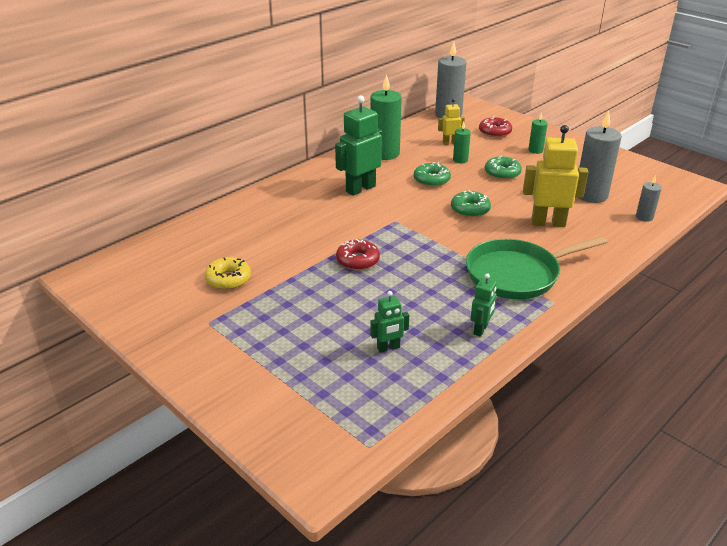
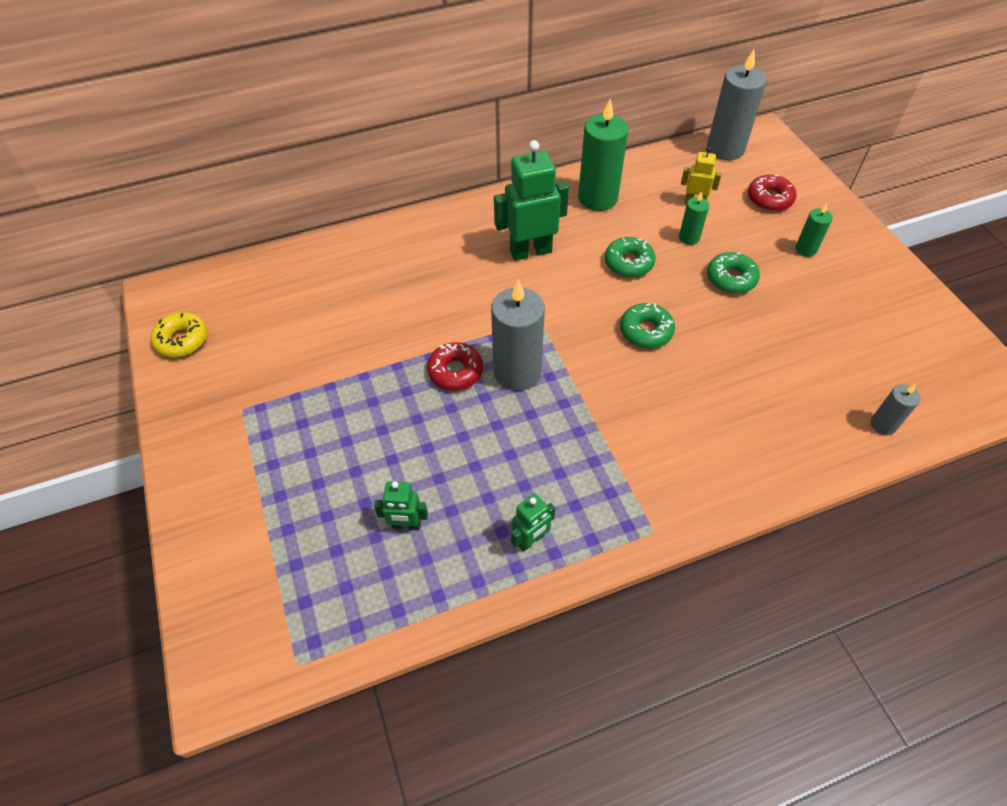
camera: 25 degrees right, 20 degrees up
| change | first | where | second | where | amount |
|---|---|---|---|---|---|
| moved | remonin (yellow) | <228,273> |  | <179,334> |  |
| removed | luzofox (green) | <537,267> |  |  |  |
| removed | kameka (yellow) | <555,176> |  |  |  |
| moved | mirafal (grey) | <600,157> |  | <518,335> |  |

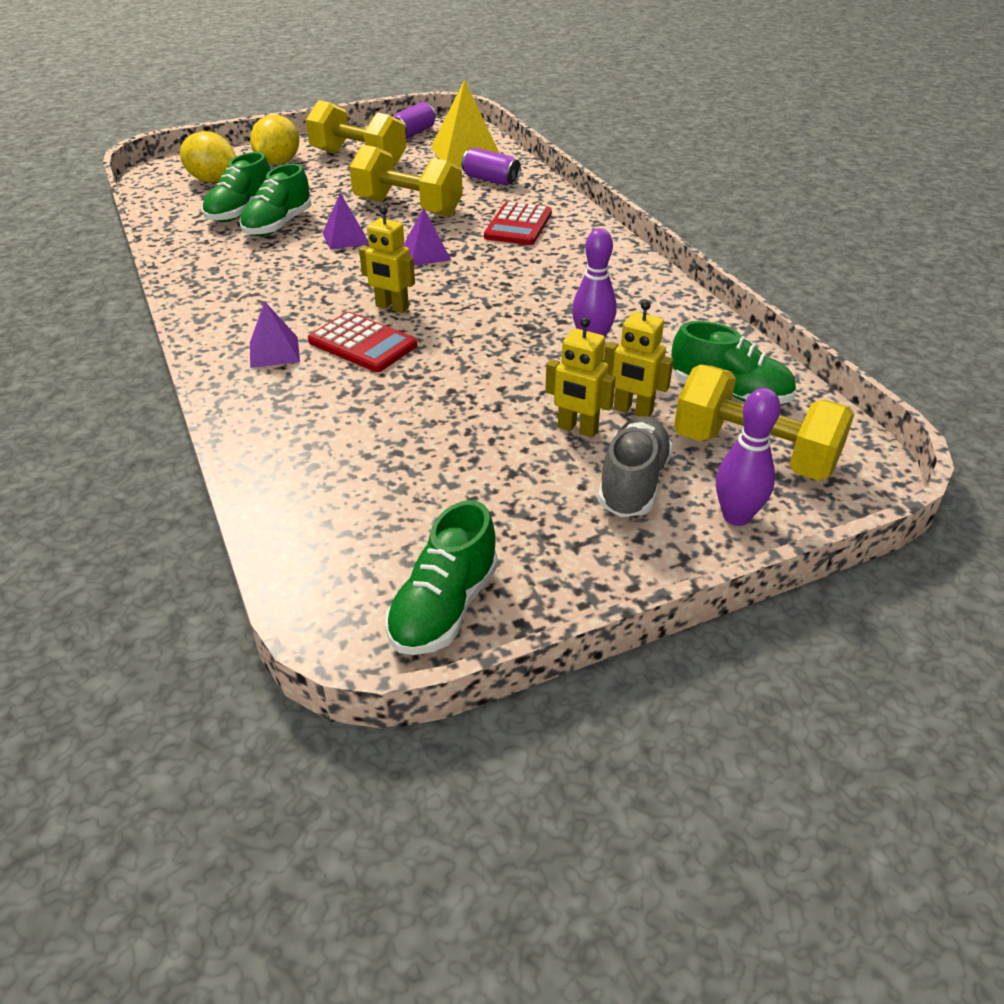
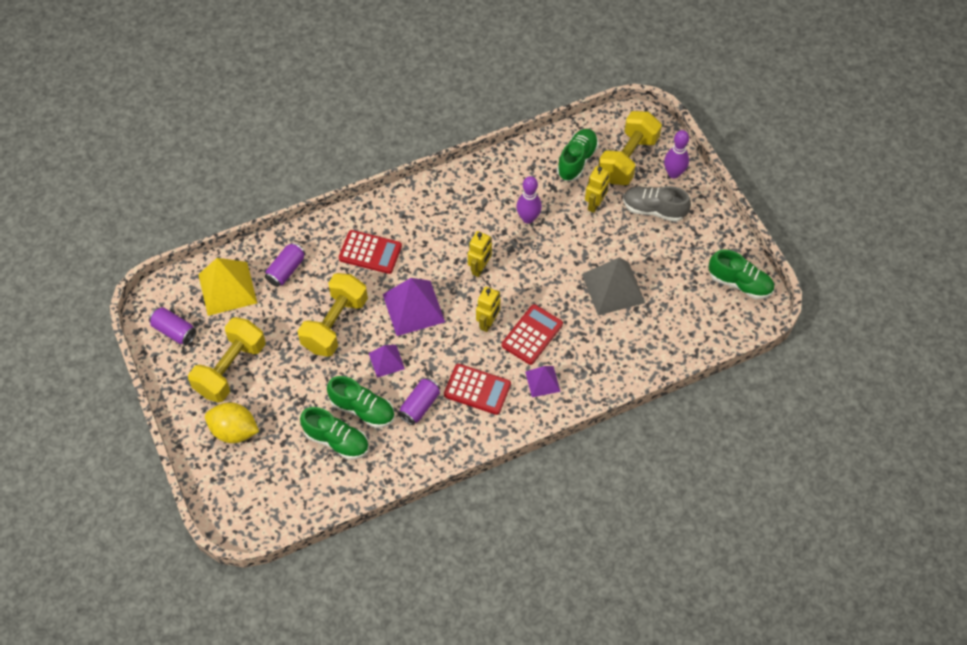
camera: 90 degrees left, 20 degrees up
| change | first | where | second | where | amount |
|---|---|---|---|---|---|
| removed | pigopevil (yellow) | <208,157> |  |  |  |
| resized | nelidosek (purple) | <427,236> |  | <414,307> | x1.77 |
| moved | kameka (yellow) | <580,377> |  | <480,254> |  |
| added |  |  | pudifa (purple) | <419,401> |  |
| added |  |  | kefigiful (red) | <477,389> |  |
| added |  |  | nelidosek (grey) | <613,286> |  |

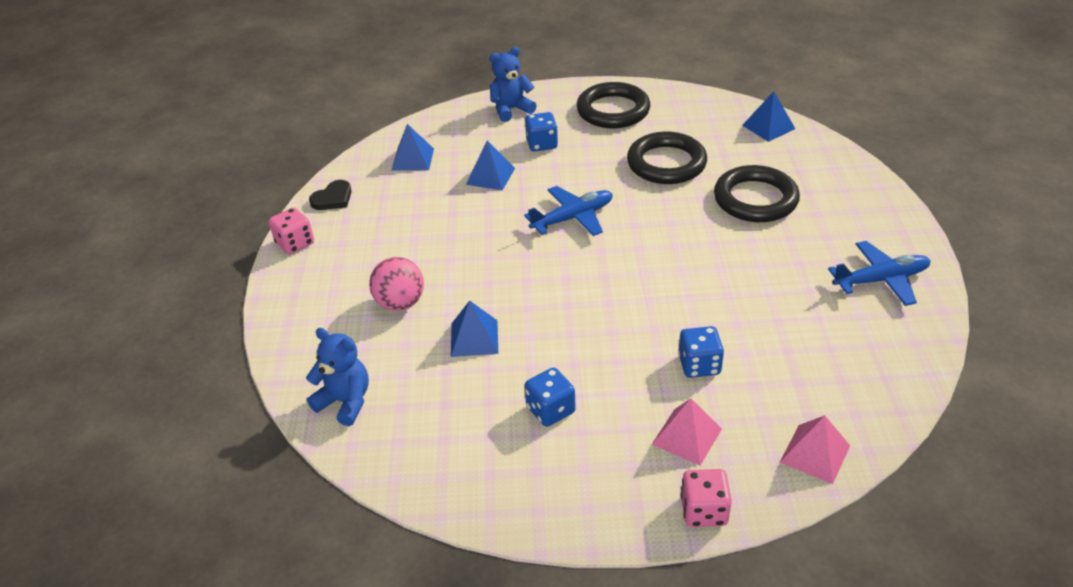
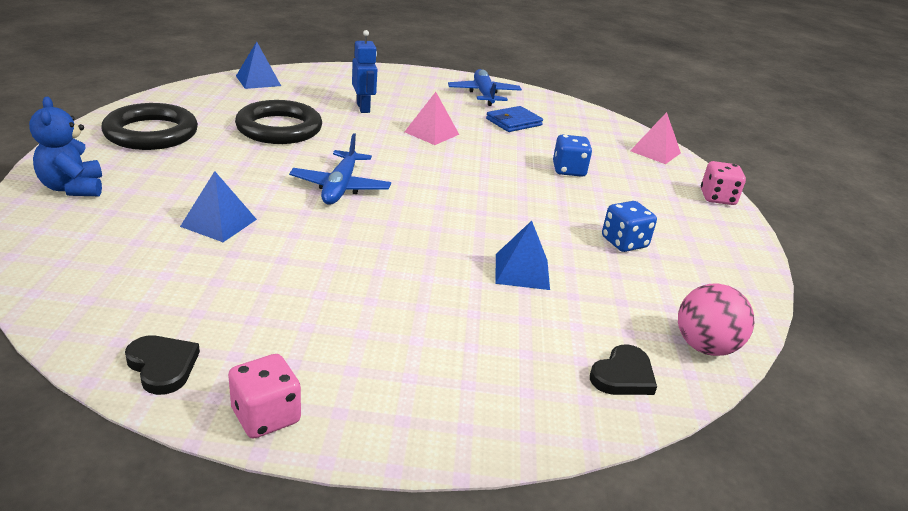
camera: 90 degrees left, 10 degrees down
| change | first | where | second | where | amount |
|---|---|---|---|---|---|
| replaced | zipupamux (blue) | <337,377> | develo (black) | <623,369> |  |
| moved | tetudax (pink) | <396,284> |  | <716,319> |  |
| removed | nelidosek (blue) | <412,147> |  |  |  |
| turned | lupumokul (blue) | <568,211> |  | <340,169> | 150 degrees counterclockwise |
| removed | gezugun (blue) | <541,131> |  |  |  |
| moved | nelidosek (pink) | <687,431> |  | <432,118> |  |
| replaced | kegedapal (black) | <757,193> | kameka (blue) | <364,71> |  |
| added |  |  | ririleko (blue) | <514,119> |  |

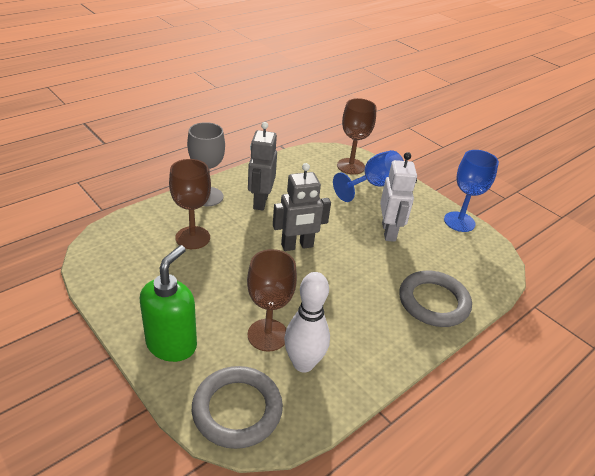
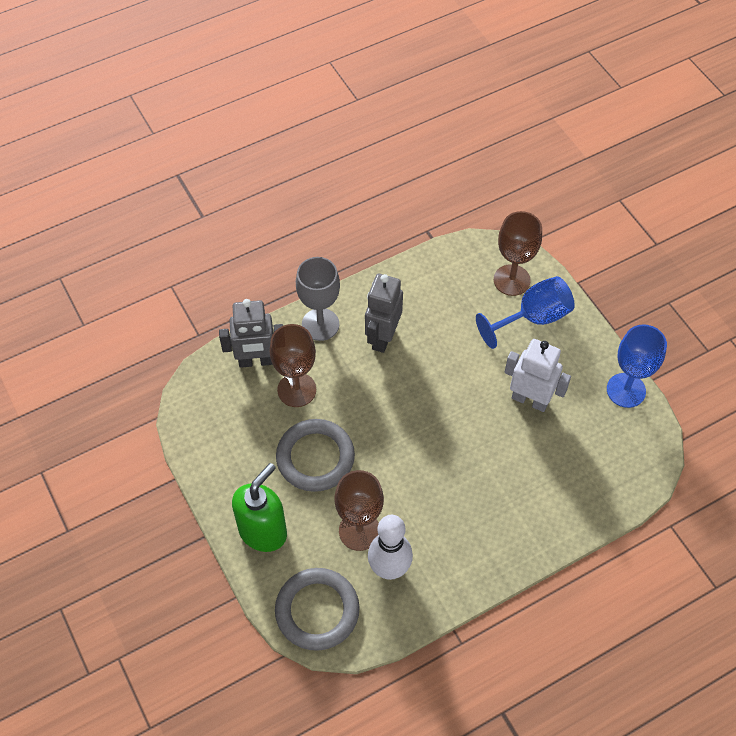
camera: 15 degrees right, 20 degrees up
| change | first | where | second | where | amount |
|---|---|---|---|---|---|
| moved | kameka (grey) | <302,207> |  | <251,333> |  |
| turned | kameka (white) | <398,197> |  | <538,375> | 75 degrees counterclockwise |
| moved | kegedapal (grey) | <435,299> |  | <315,455> |  |

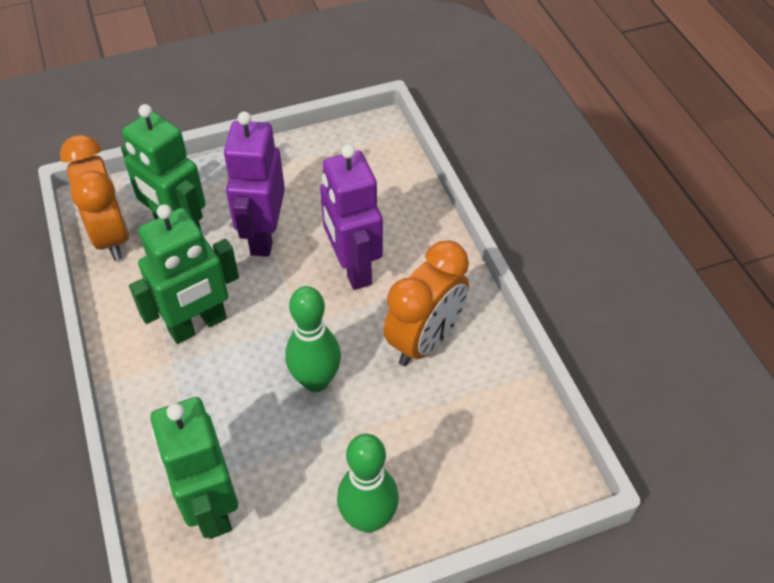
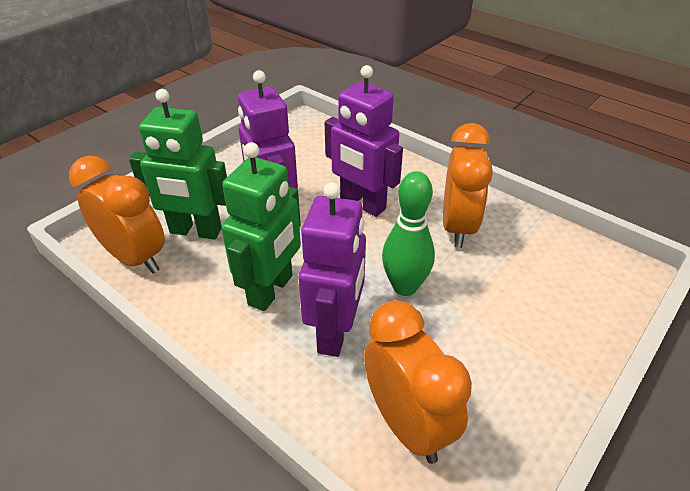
camera: 30 degrees left, 10 degrees down
| change | first | where | second | where | amount |
|---|---|---|---|---|---|
| replaced | kameka (green) | <194,468> | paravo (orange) | <418,382> |  |
| removed | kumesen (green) | <368,483> |  |  |  |
| added |  |  | kameka (purple) | <332,269> |  |

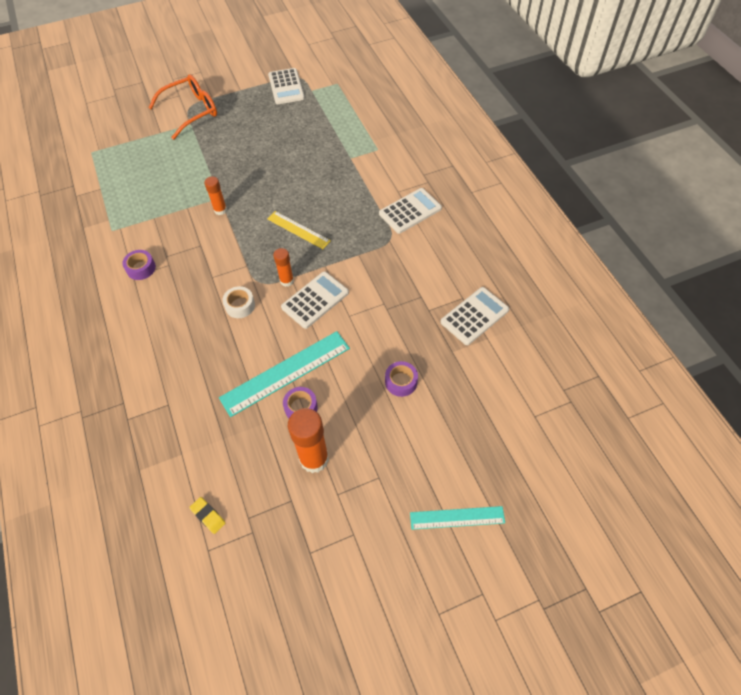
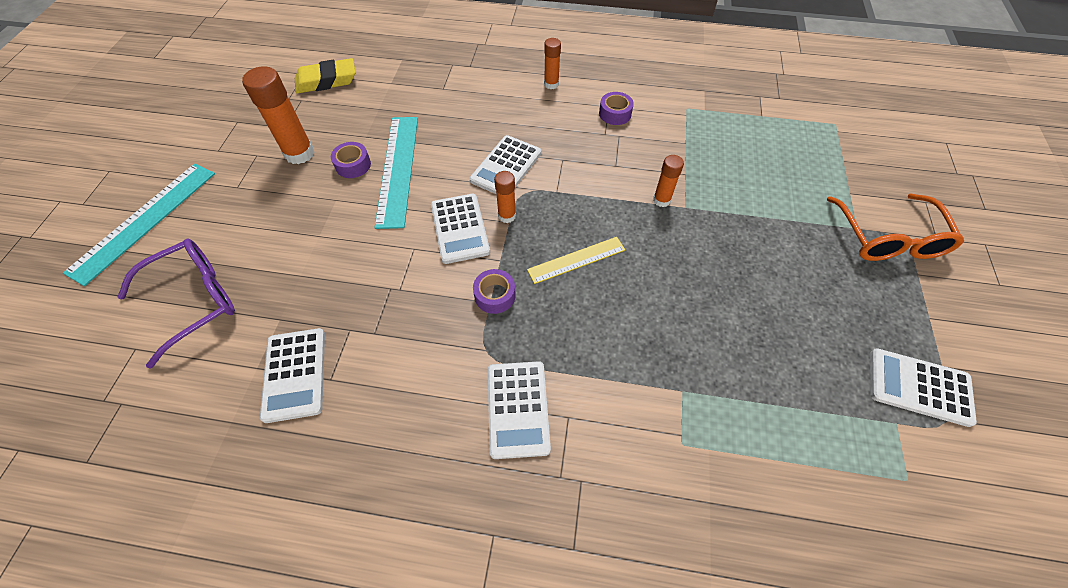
camera: 120 degrees right, 0 degrees up
| change | first | where | second | where | amount |
|---|---|---|---|---|---|
| resized | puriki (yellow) | <207,515> |  | <325,75> | x1.94 |
| replaced | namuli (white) | <238,302> | kefigiful (white) | <505,165> |  |
| moved | namuli (purple) | <401,379> |  | <494,291> |  |
| resized | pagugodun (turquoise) | <457,518> |  | <139,224> | x1.67 |
| added |  |  | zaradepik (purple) | <176,303> |  |
| added |  |  | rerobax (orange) | <552,63> |  |

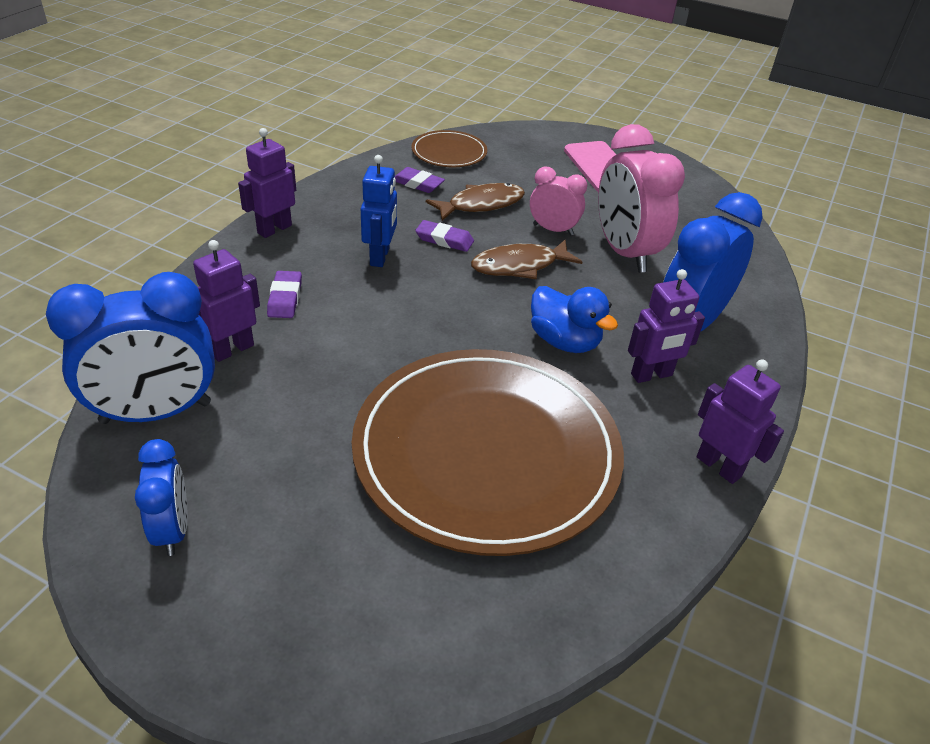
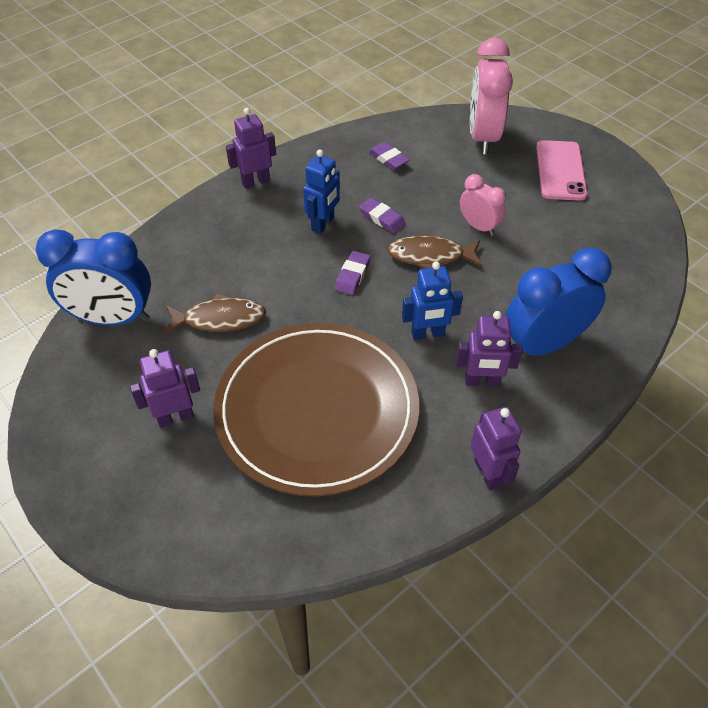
camera: 25 degrees right, 10 degrees up
| change | first | where | second | where | amount |
|---|---|---|---|---|---|
| removed | paravo (blue) | <161,497> |  |  |  |
| moved | kameka (purple) | <226,301> |  | <165,388> |  |
| moved | puriki (purple) | <284,294> |  | <353,273> |  |
| removed | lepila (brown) | <449,148> |  |  |  |
| moved | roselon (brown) | <475,202> |  | <215,314> |  |
| replaced | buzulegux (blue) | <574,319> | kameka (blue) | <432,301> |  |
| moved | paravo (pink) | <641,198> |  | <491,96> |  |

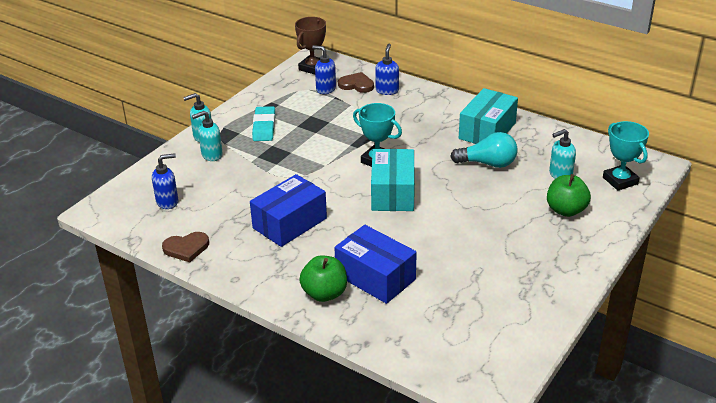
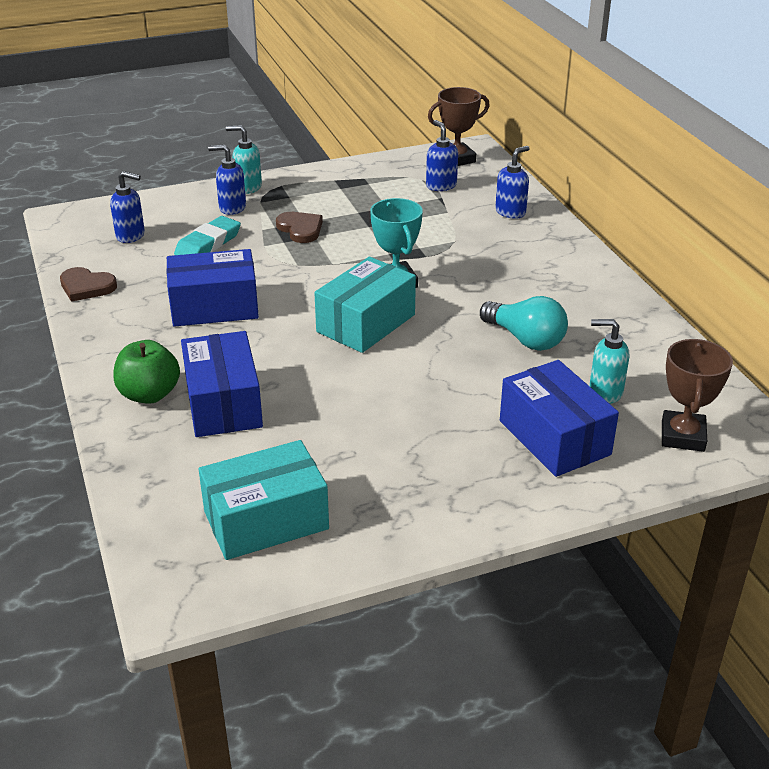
camera: 35 degrees right, 0 degrees up
| change | first | where | second | where | amount |
|---|---|---|---|---|---|
| recoloured | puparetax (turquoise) | <207,136> | puparetax (blue) | <227,180> |  |
| moved | puriki (turquoise) | <263,123> |  | <207,235> |  |
| moved | develo (brown) | <356,82> |  | <299,227> |  |
| moved | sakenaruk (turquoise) | <488,116> |  | <263,500> |  |
| replaced | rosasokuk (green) | <569,195> | sakenaruk (blue) | <559,418> |  |
| recoloured | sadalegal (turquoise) | <626,156> | sadalegal (brown) | <697,395> |  |

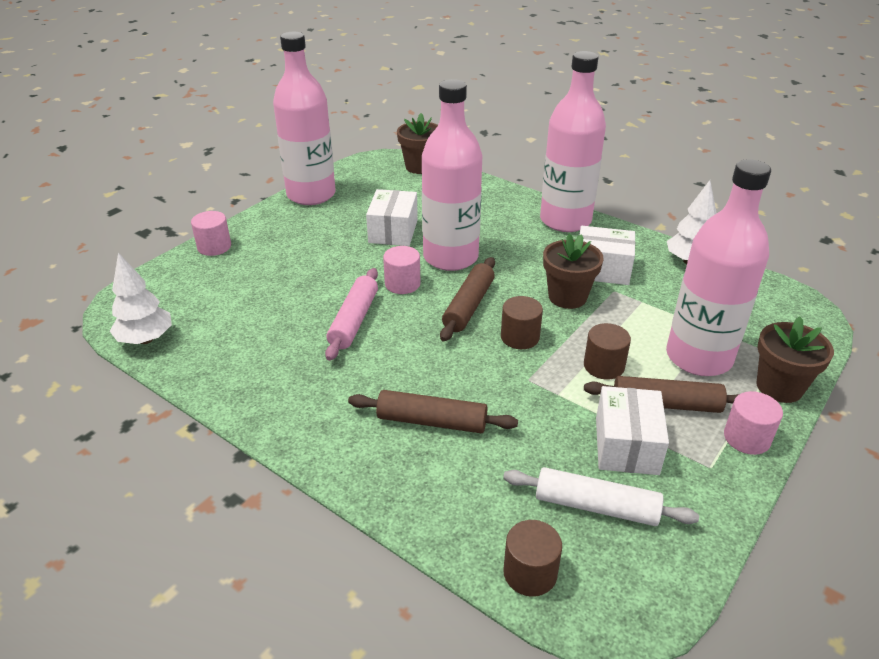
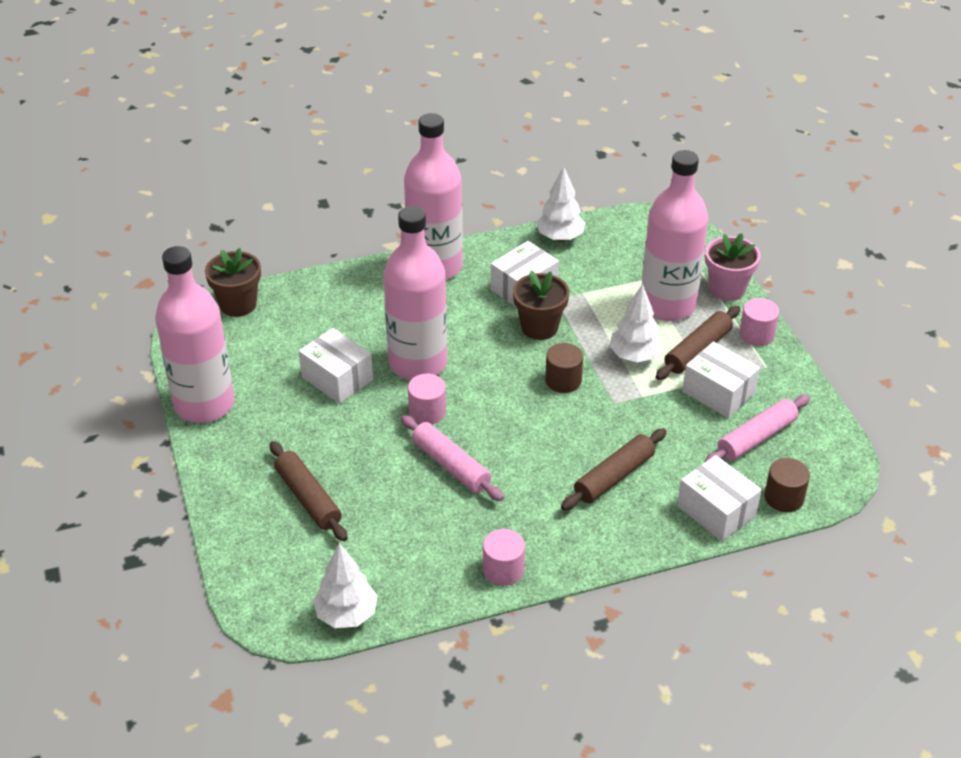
camera: 55 degrees left, 5 degrees up
| change | first | where | second | where | amount |
|---|---|---|---|---|---|
| moved | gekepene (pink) | <211,233> |  | <504,557> |  |
| moved | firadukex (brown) | <467,299> |  | <309,491> |  |
| recoloured | firadukex (white) | <601,496> | firadukex (pink) | <757,428> |  |
| replaced | gekepene (brown) | <607,351> | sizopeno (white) | <636,323> |  |
| recoloured | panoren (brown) | <795,359> | panoren (pink) | <733,267> |  |
| added |  |  | sakenaruk (white) | <719,498> |  |

